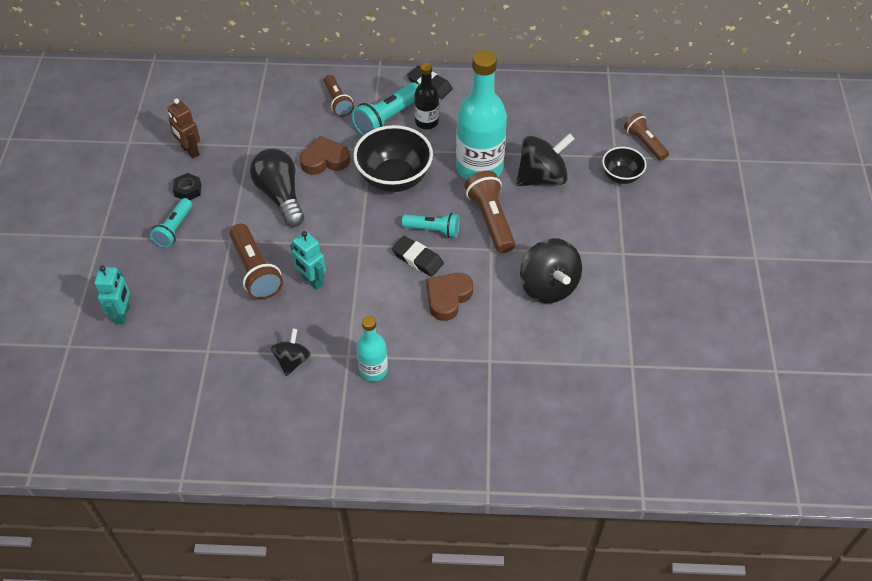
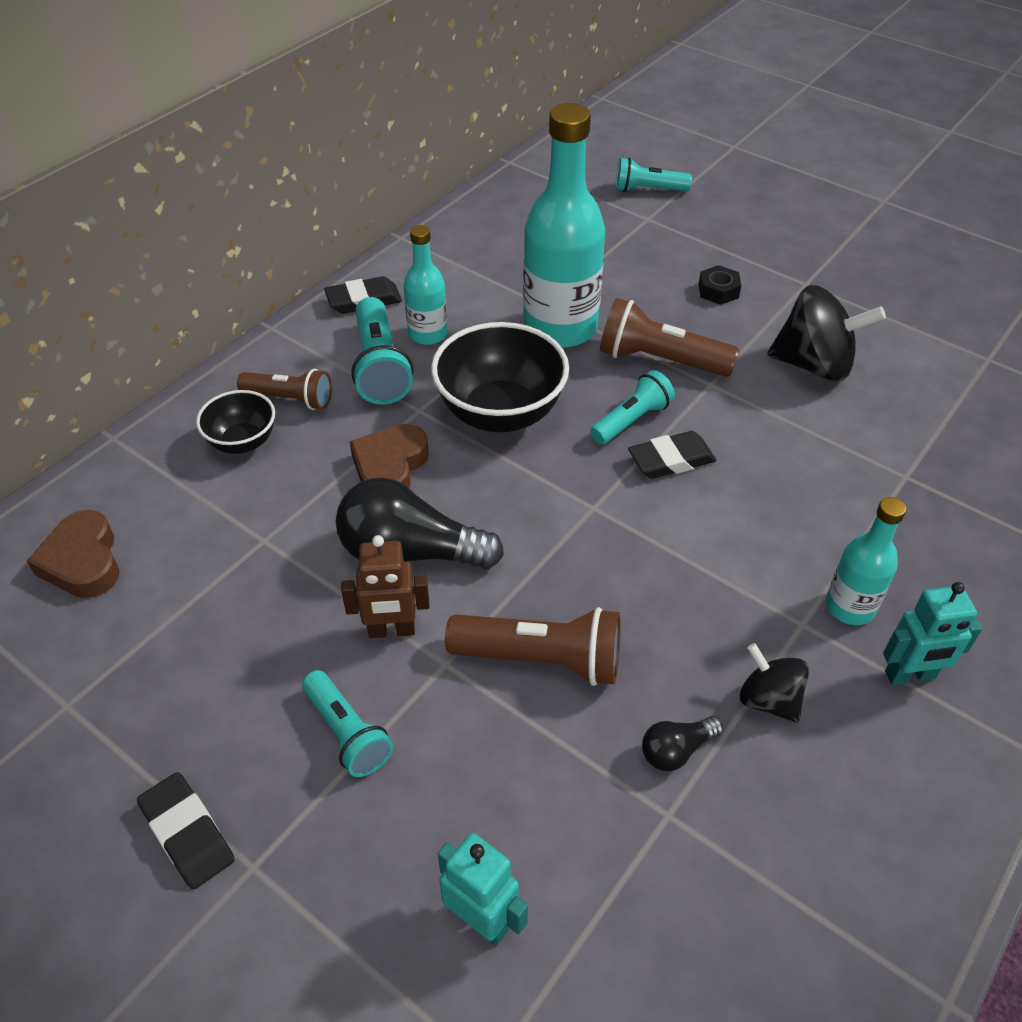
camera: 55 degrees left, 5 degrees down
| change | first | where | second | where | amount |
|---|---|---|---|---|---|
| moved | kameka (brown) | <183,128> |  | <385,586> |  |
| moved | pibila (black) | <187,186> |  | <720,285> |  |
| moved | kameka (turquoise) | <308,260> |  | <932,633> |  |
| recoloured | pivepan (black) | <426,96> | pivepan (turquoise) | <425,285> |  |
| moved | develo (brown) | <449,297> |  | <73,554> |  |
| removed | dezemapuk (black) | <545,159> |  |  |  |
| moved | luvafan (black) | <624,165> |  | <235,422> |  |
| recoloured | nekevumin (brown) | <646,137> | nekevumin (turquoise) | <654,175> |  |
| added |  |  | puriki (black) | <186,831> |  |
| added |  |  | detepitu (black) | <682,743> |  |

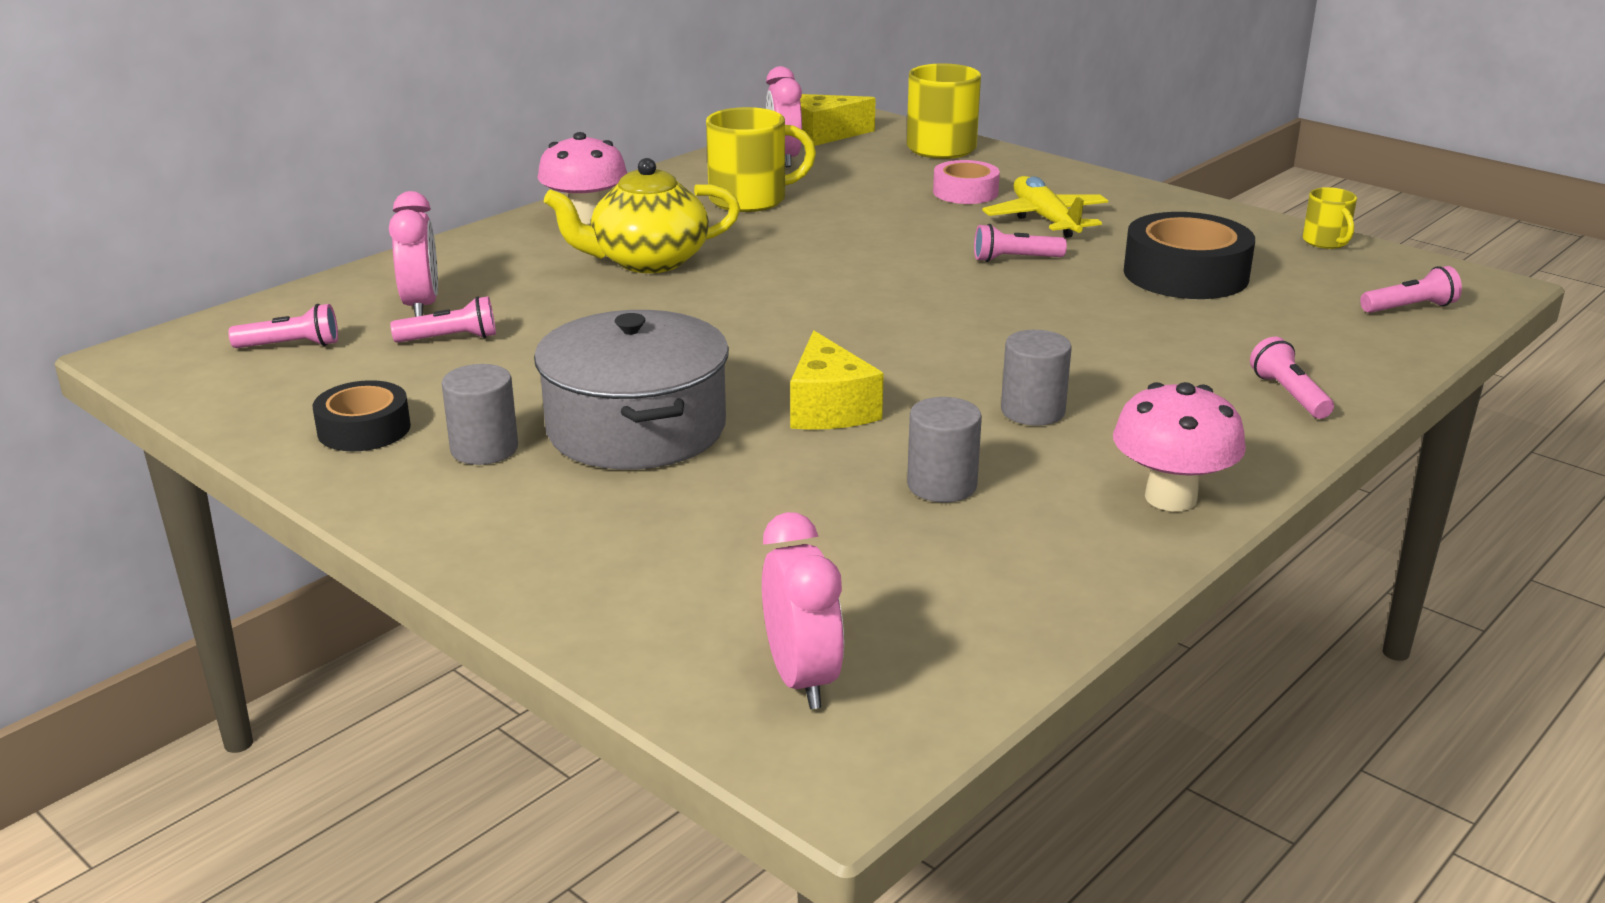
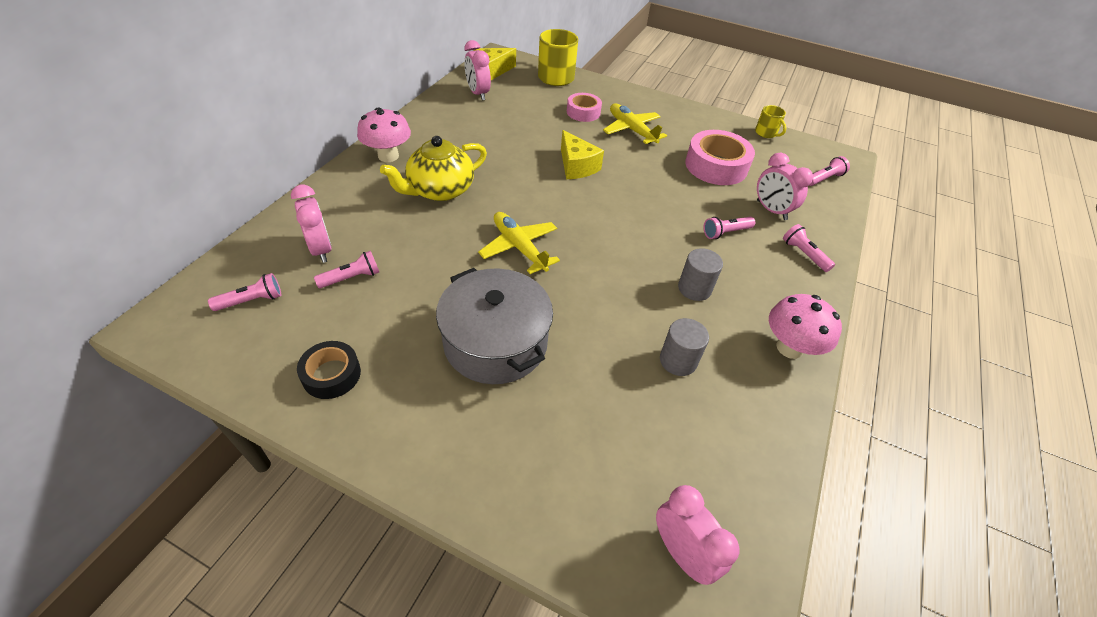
camera: 20 degrees left, 20 degrees up
| change | first | where | second | where | amount |
|---|---|---|---|---|---|
| removed | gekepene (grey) | <480,414> |  |  |  |
| removed | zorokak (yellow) | <761,159> |  |  |  |
| moved | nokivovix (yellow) | <837,380> |  | <582,154> |  |
| moved | nekevumin (pink) | <1020,243> |  | <729,228> |  |
| recoloured | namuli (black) | <1189,255> | namuli (pink) | <720,157> |  |
| added |  |  | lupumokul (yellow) | <519,243> |  |
| added |  |  | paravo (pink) | <785,186> |  |

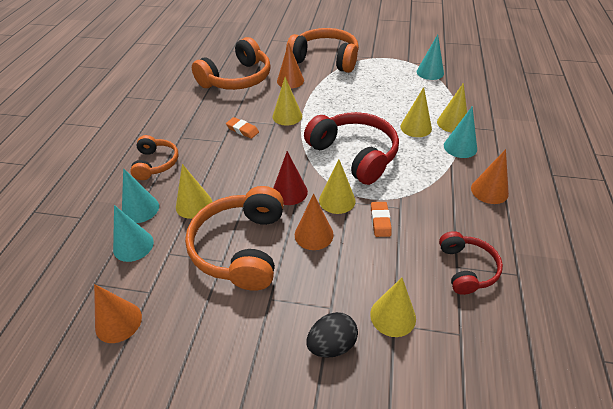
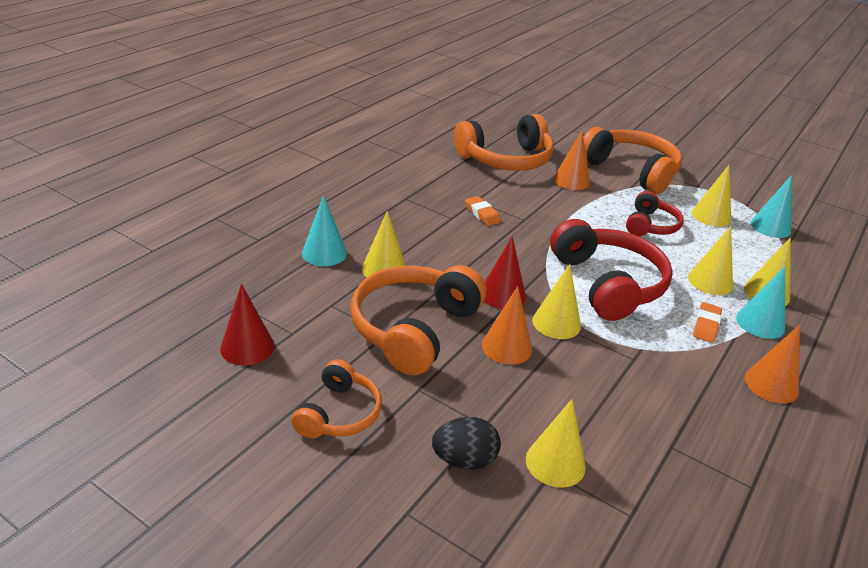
camera: 20 degrees right, 10 degrees down
| change | first | where | second | where | amount |
|---|---|---|---|---|---|
| recoloured | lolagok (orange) | <118,313> | lolagok (red) | <247,325> |  |
| removed | lolagok (turquoise) | <133,233> |  |  |  |
| moved | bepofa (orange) | <154,157> |  | <337,398> |  |
| moved | lolagok (yellow) | <287,101> |  | <711,196> |  |
| moved | puriki (orange) | <381,219> |  | <707,322> |  |
| moved | bepofa (red) | <471,263> |  | <655,213> |  |

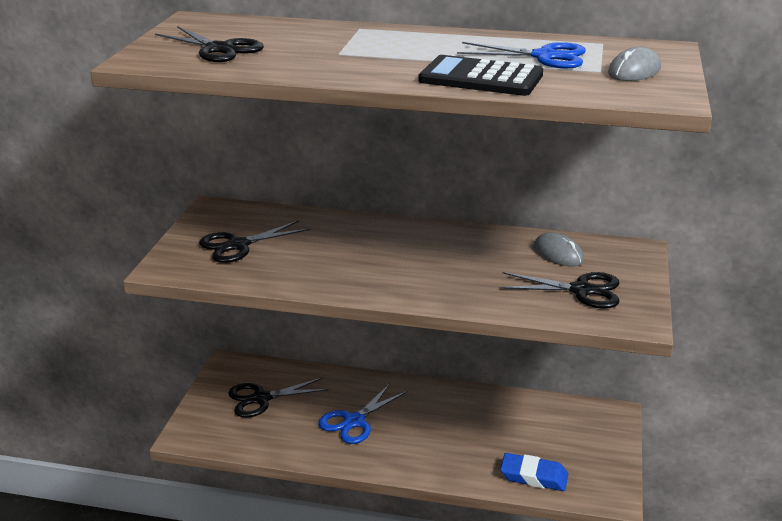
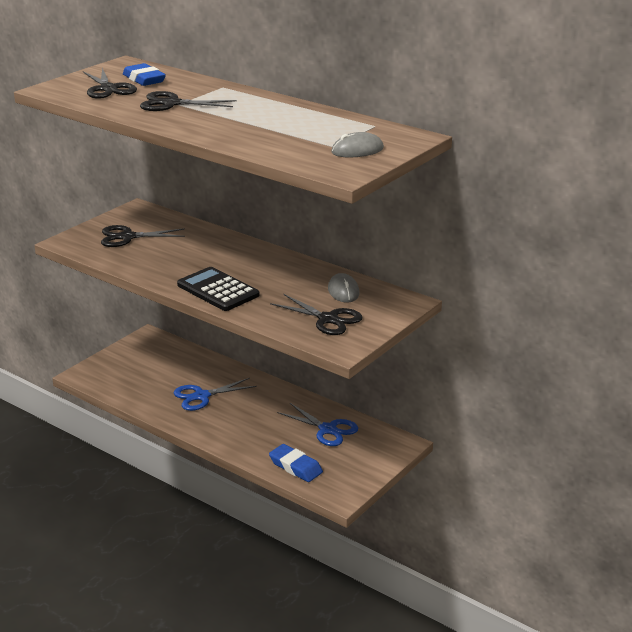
camera: 25 degrees right, 0 degrees up
| change | first | where | second | where | amount |
|---|---|---|---|---|---|
| moved | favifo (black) | <278,397> |  | <188,101> |  |
| moved | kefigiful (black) | <480,75> |  | <218,289> |  |
| moved | favifo (blue) | <521,55> |  | <317,424> |  |
| added |  |  | puriki (blue) | <144,74> |  |

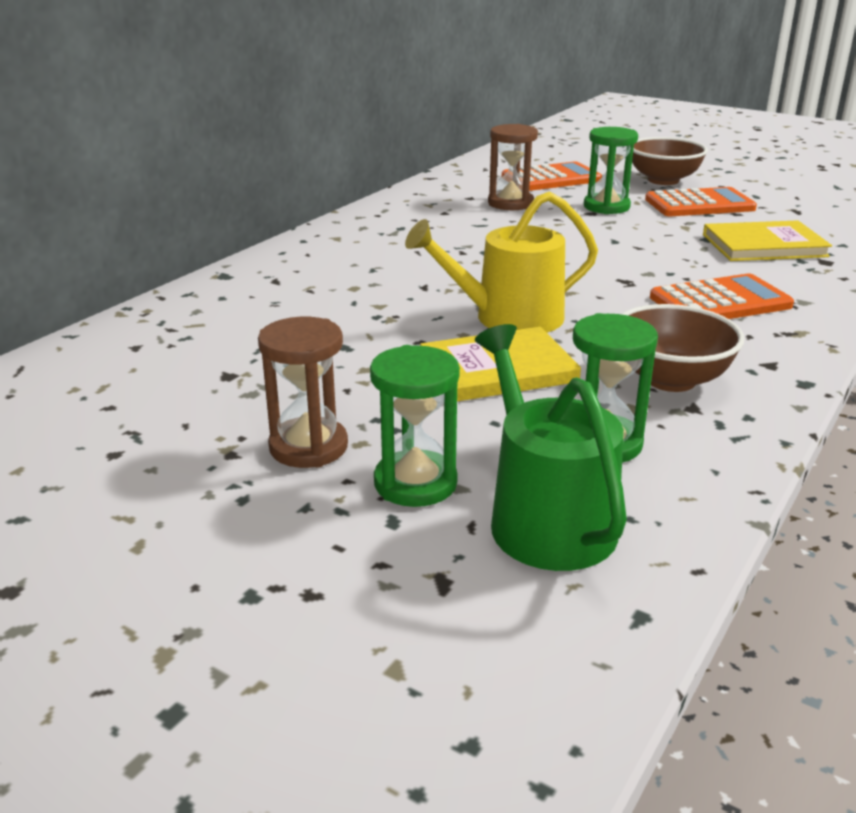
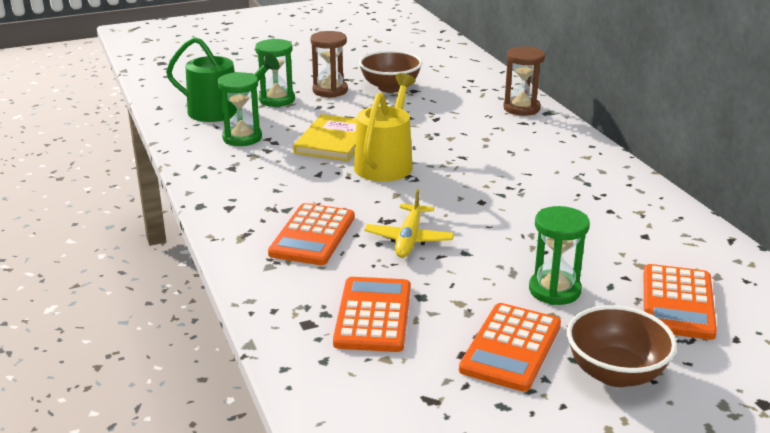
camera: 125 degrees right, 0 degrees up
| change | first | where | second | where | amount |
|---|---|---|---|---|---|
| moved | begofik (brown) | <513,167> |  | <524,81> |  |
| moved | luvafan (brown) | <683,348> |  | <390,71> |  |
| replaced | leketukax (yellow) | <767,240> | kefigiful (orange) | <372,314> |  |
| added |  |  | lupumokul (yellow) | <409,223> |  |

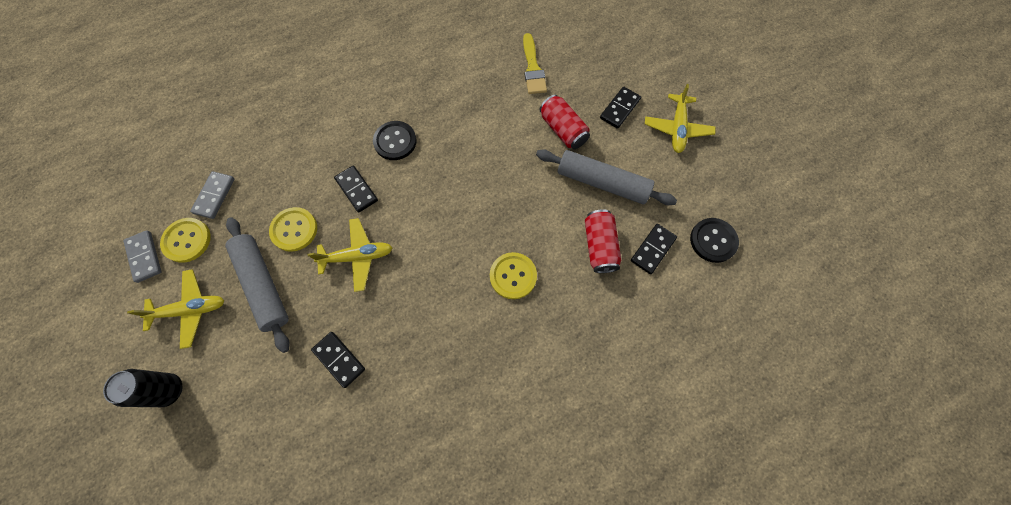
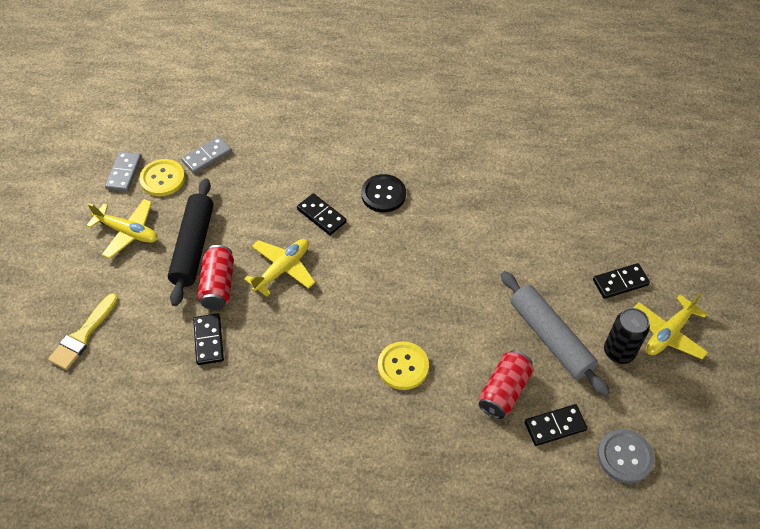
camera: 35 degrees right, 15 degrees down
| change | first | where | second | where | amount |
|---|---|---|---|---|---|
| moved | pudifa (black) | <143,388> |  | <627,336> |  |
| recoloured | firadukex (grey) | <257,285> | firadukex (black) | <191,242> |  |
| removed | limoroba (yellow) | <293,229> |  |  |  |
| turned | lupumokul (yellow) | <350,255> |  | <279,268> | 75 degrees counterclockwise |
| turned | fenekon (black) | <356,189> |  | <322,214> | 45 degrees counterclockwise |
| moved | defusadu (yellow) | <535,63> |  | <83,331> |  |
| moved | pudifa (red) | <565,122> |  | <215,277> |  |
| recoloured | limoroba (black) | <714,240> | limoroba (grey) | <626,456> |  |

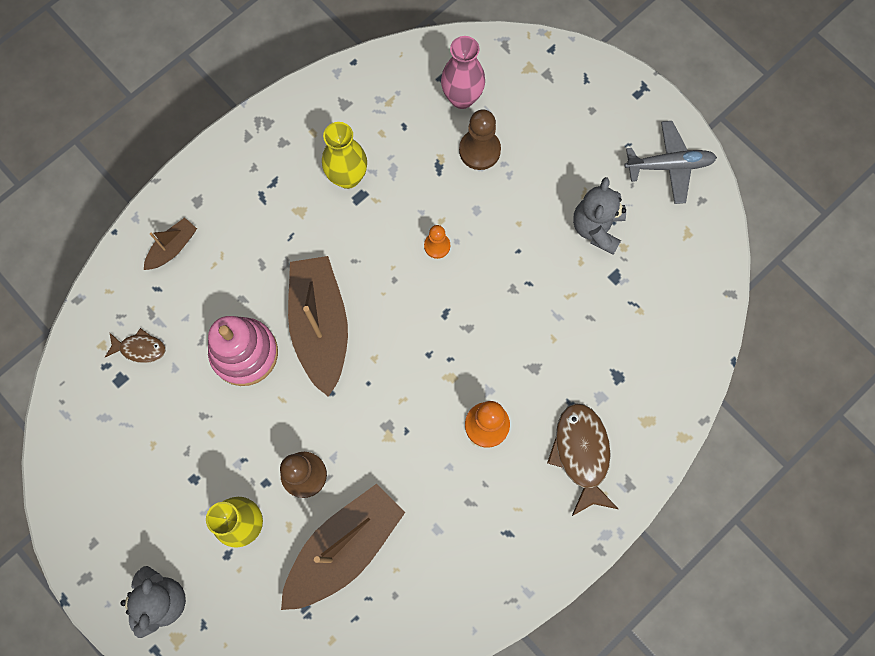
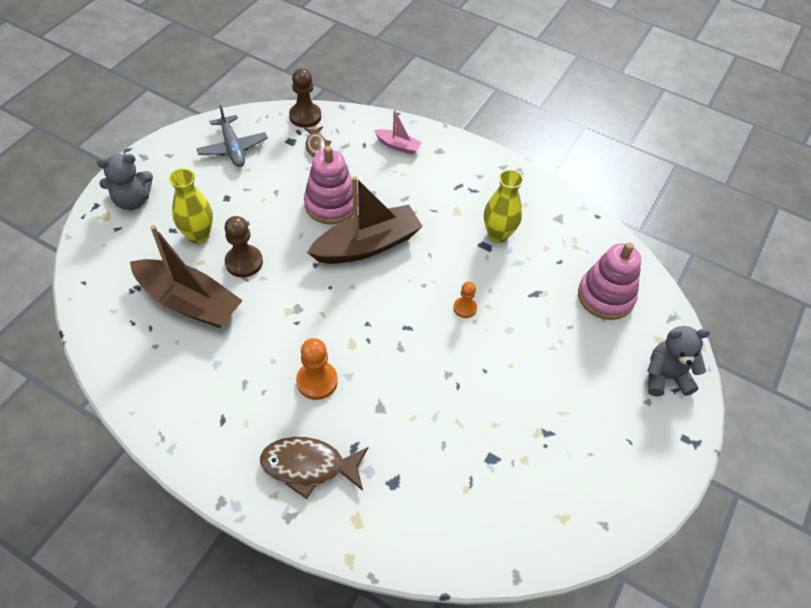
camera: 70 degrees right, 20 degrees down
| change | first | where | second | where | amount |
|---|---|---|---|---|---|
| recoloured | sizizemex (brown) | <170,244> | sizizemex (pink) | <398,132> |  |
| replaced | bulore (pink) | <463,72> | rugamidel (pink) | <609,281> |  |
| moved | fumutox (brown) | <480,139> |  | <305,98> |  |
| turned | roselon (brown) | <582,459> |  | <314,468> | 150 degrees counterclockwise |
| moved | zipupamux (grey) | <599,216> |  | <678,361> |  |
| moved | lupumokul (grey) | <671,162> |  | <232,136> |  |

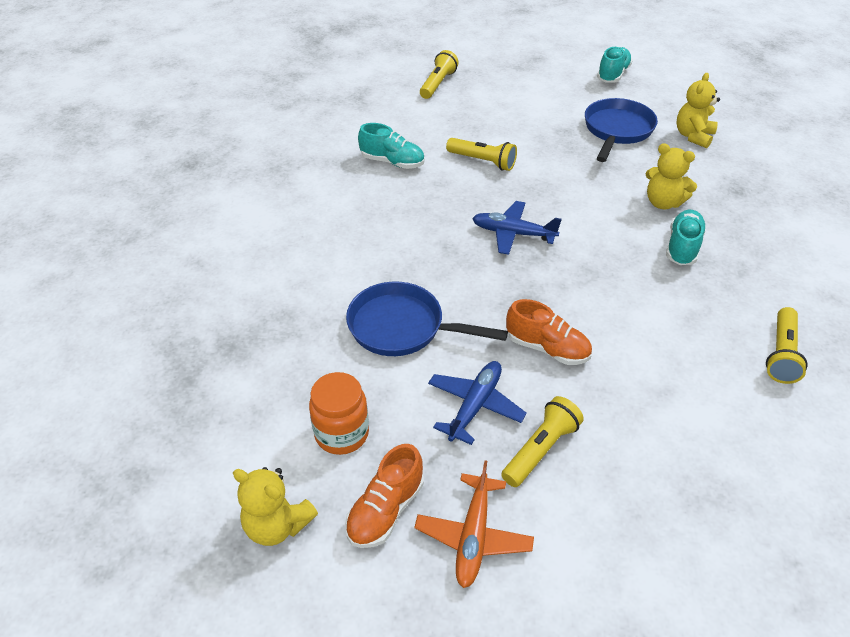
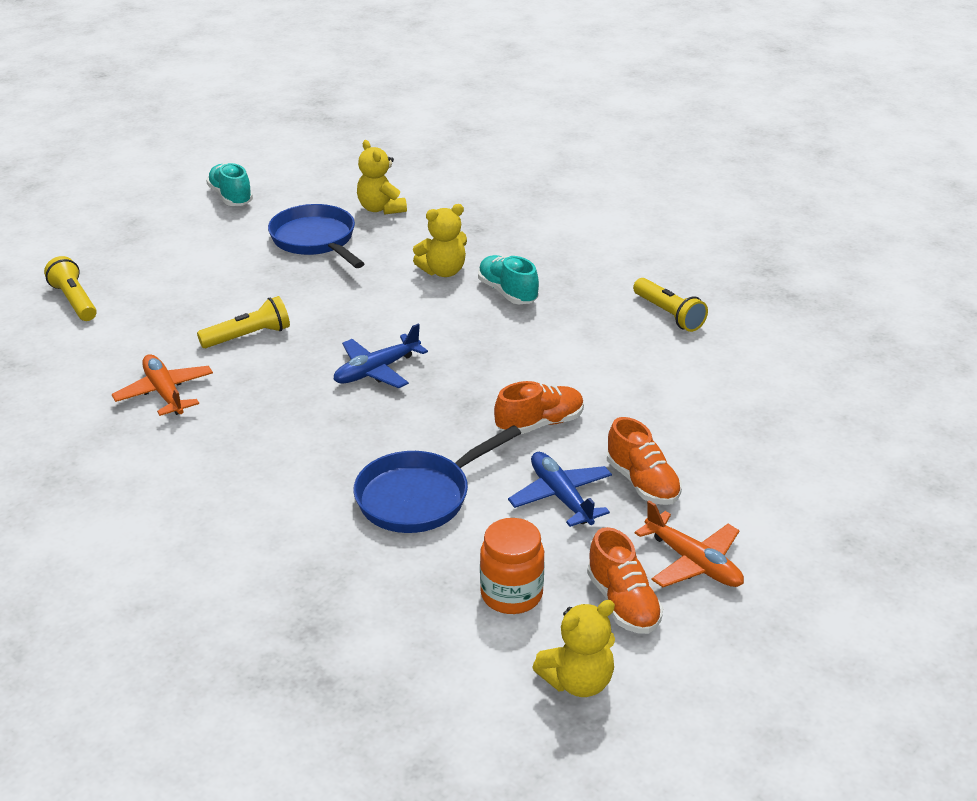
camera: 55 degrees left, 10 degrees down
| change | first | where | second | where | amount |
|---|---|---|---|---|---|
| replaced | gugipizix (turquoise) | <391,146> | lupumokul (orange) | <162,385> |  |
| replaced | nekevumin (yellow) | <542,441> | gugipizix (orange) | <644,461> |  |

